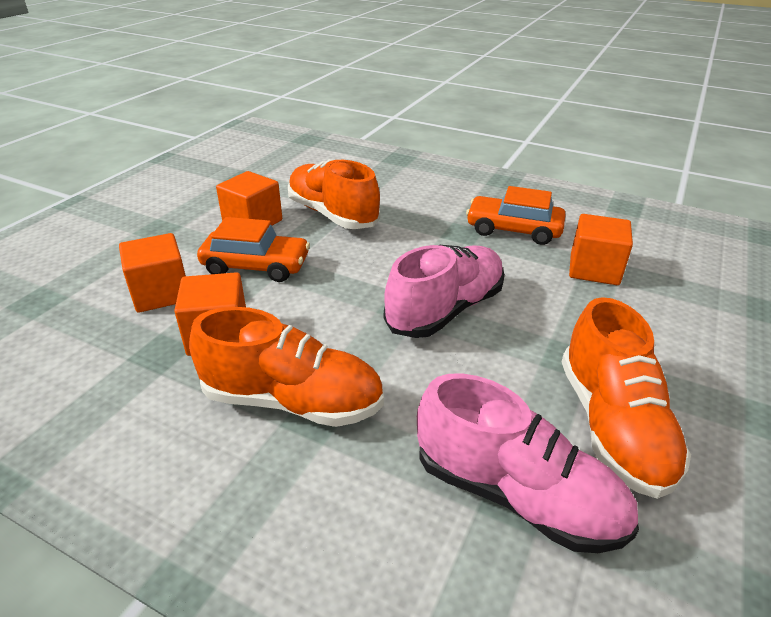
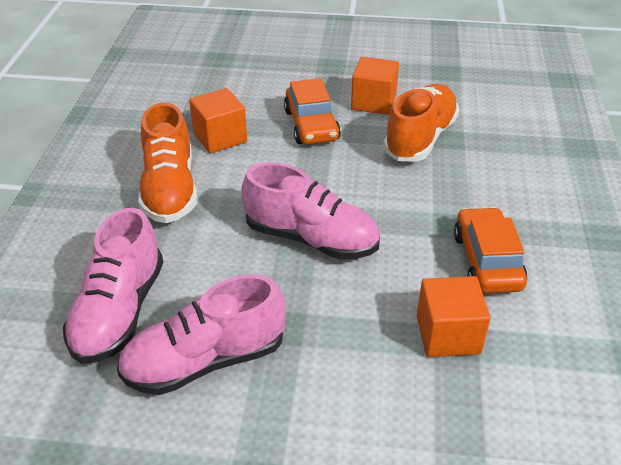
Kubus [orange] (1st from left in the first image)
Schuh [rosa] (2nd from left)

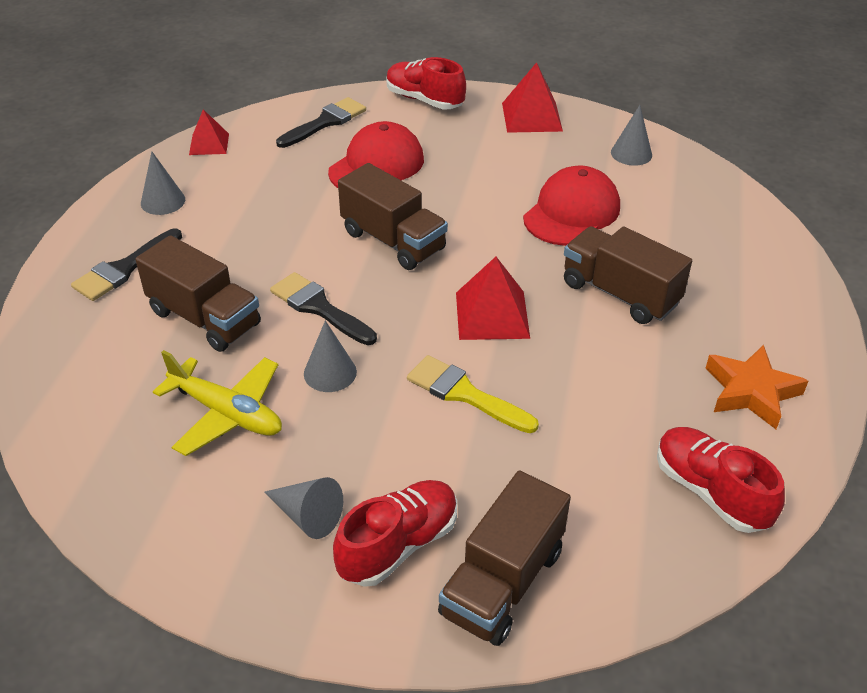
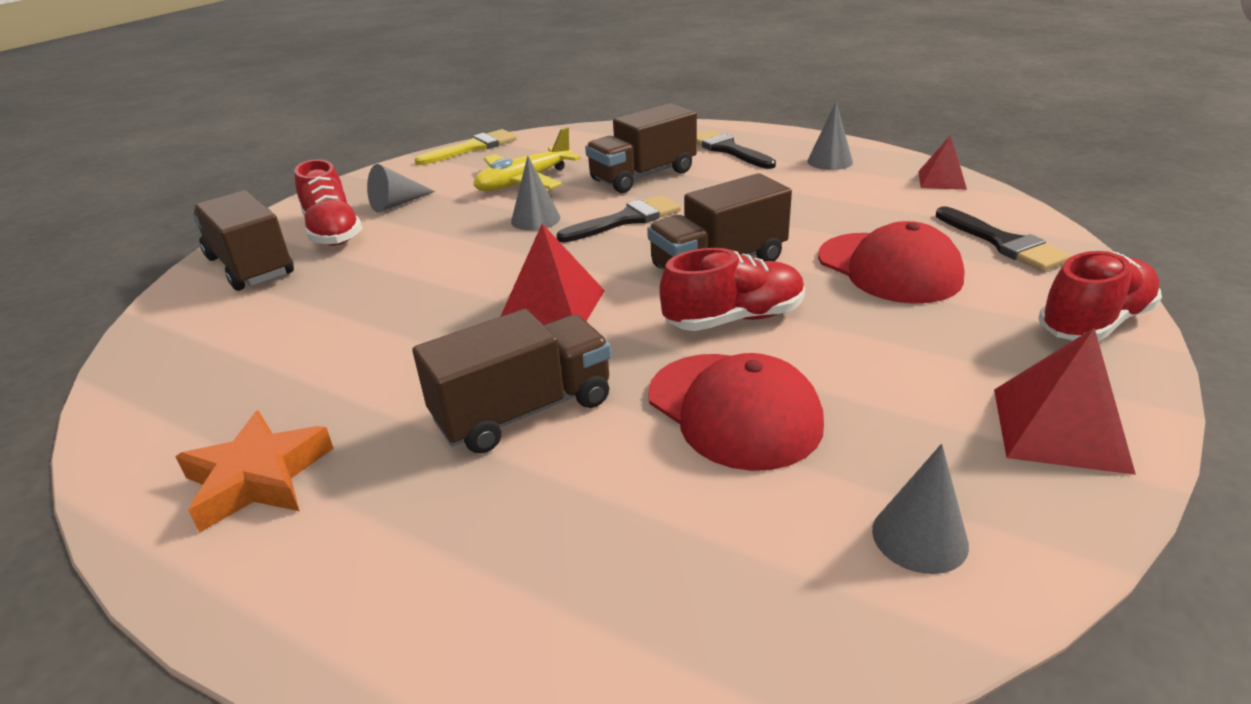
Pinsel [gelb]
Schuh [rot] (2nd from left)

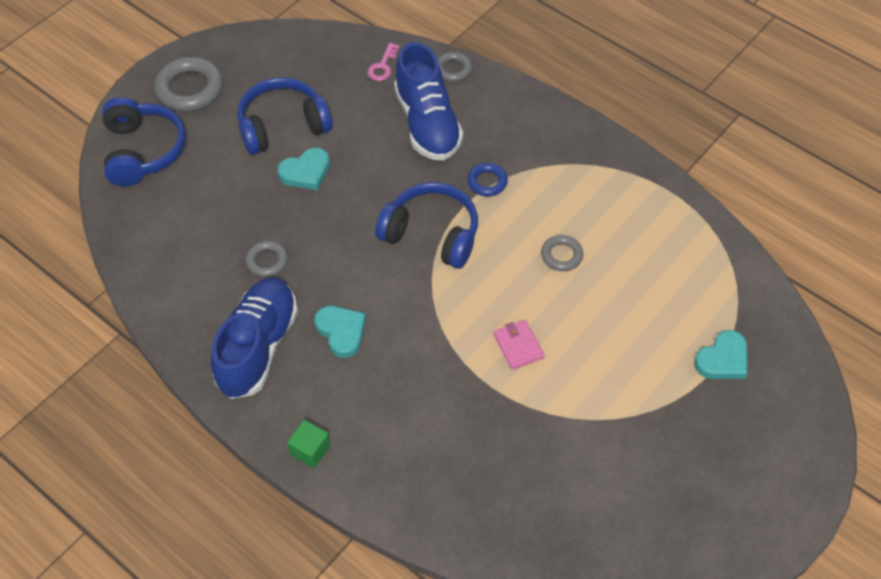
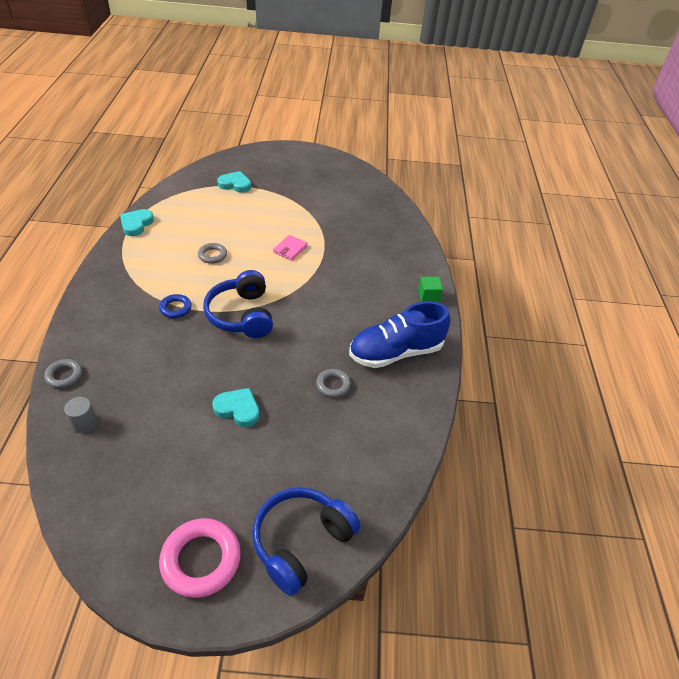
Schuh [blau] (2nd from left in the first image)
Vollzylinder [grau]
Ring [rosa]
Kopfhörer [blau] (2nd from left in the first image)
Herz [türkis] (1st from left)

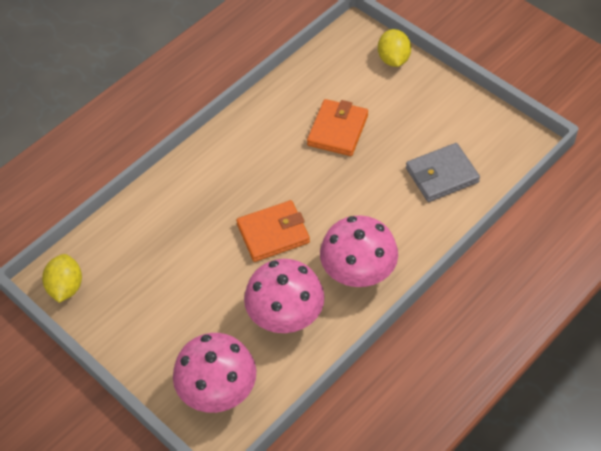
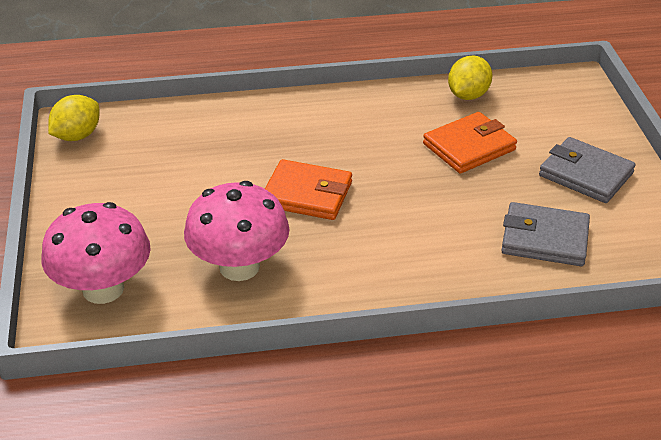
Zitrone [gelb] (2nd from left)
Pilz [rosa] (3rd from left in the first image)
Geldbörse [grau] (2nd from left)

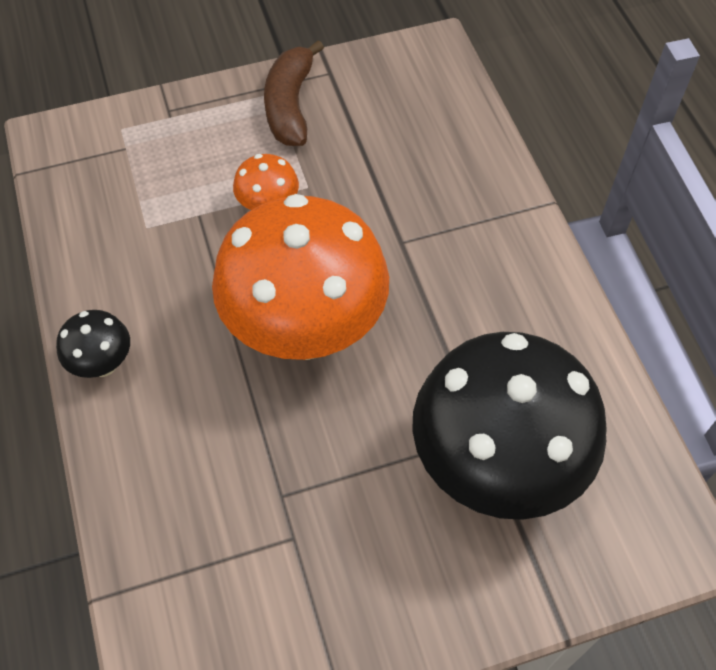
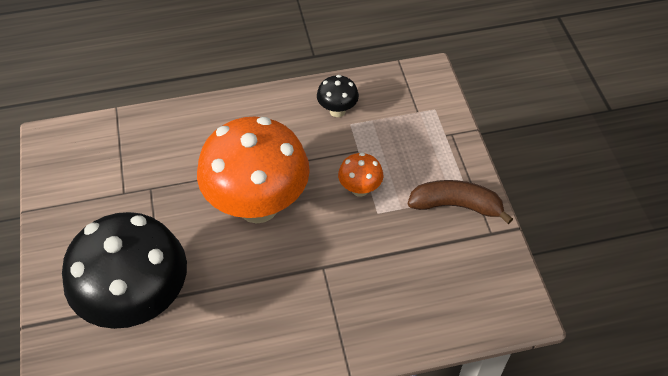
Pilz [schwarz] (2nd from left)

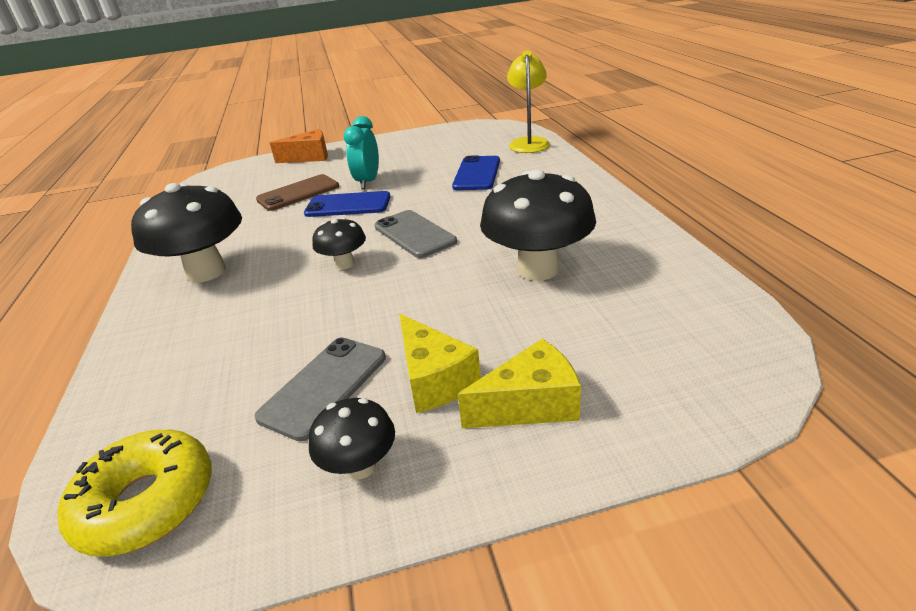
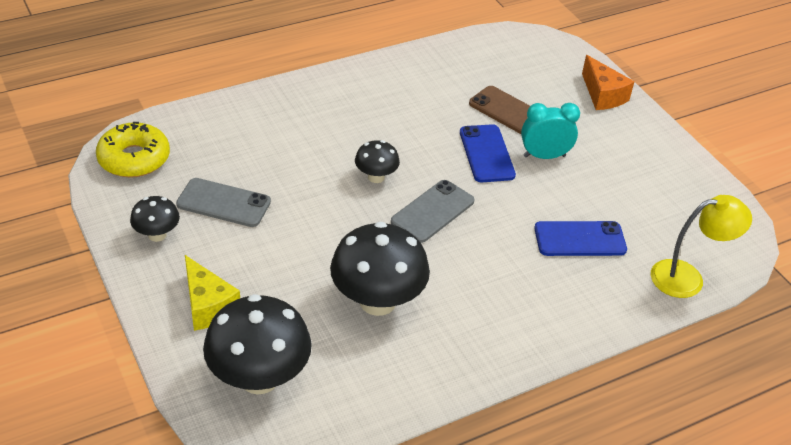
Pilz [schwarz] (2nd from left)
Käse [gelb] (1st from left in the first image)

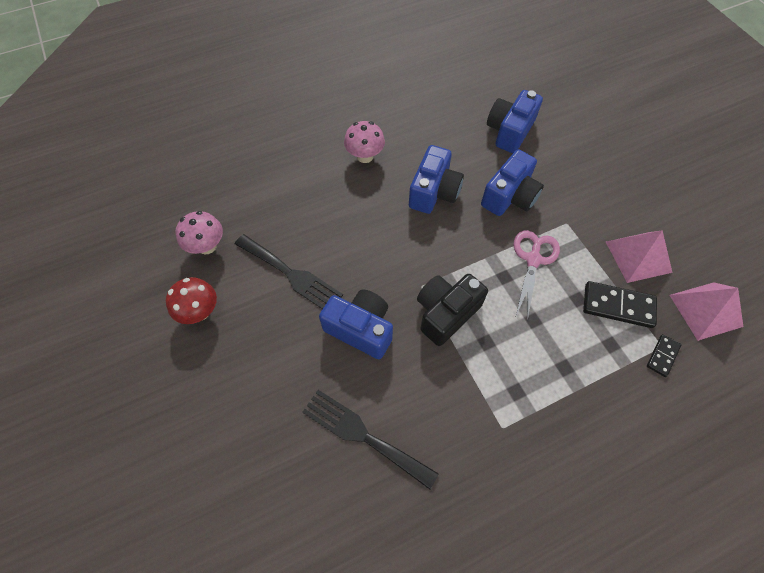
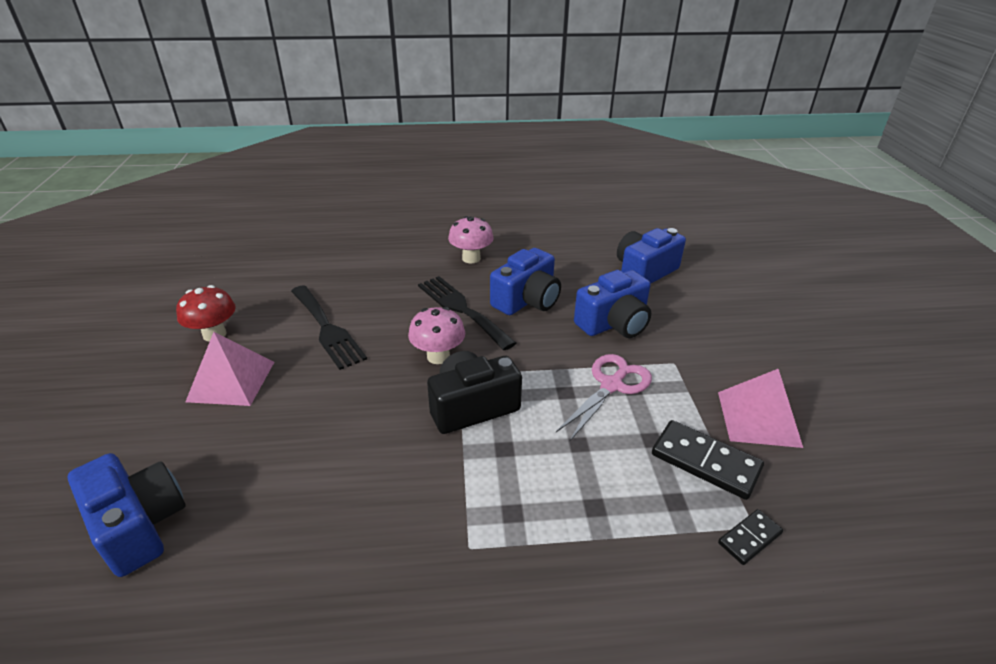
Pilz [rosa] (1st from left)
Pyramide [rosa] (1st from left)
Kamera [blau] (1st from left)
Gabel [schwarz] (2nd from left)

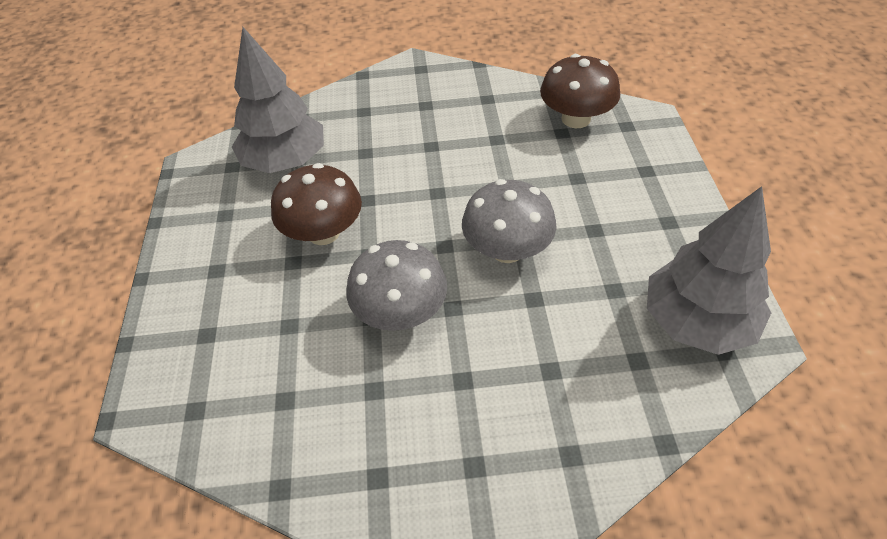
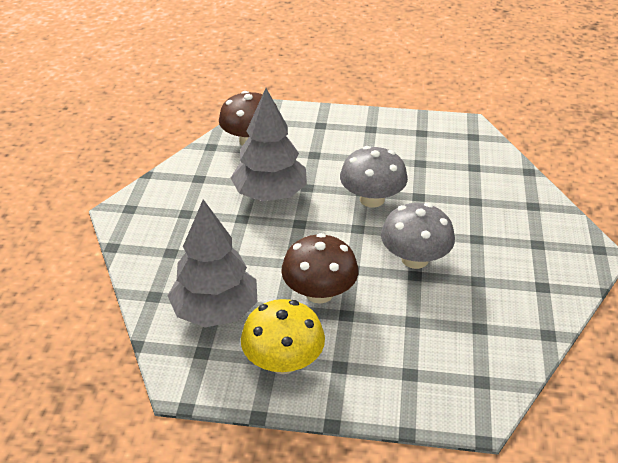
Baum [grau] (2nd from left)
Pilz [gelb]

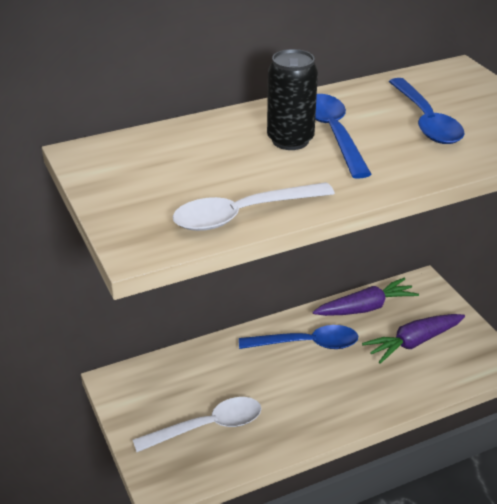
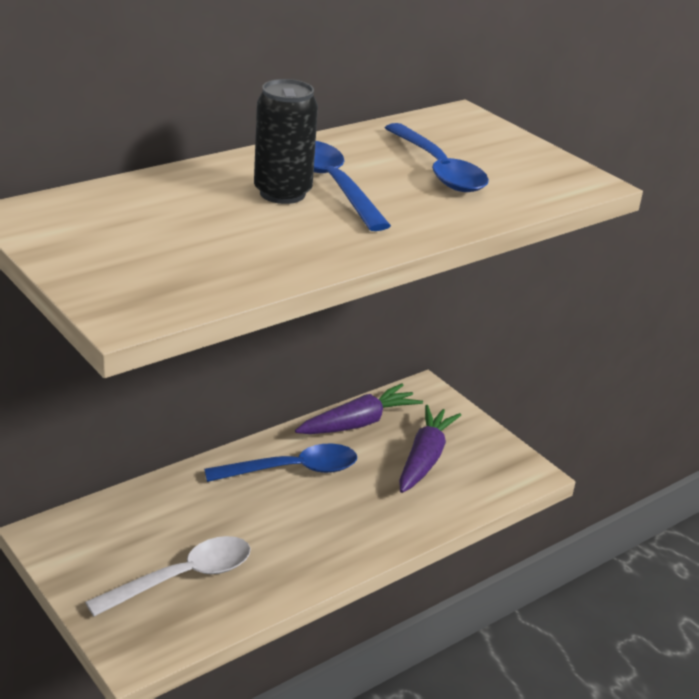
Löffel [weiß] (2nd from left in the first image)
Karotte [lila] (2nd from left)

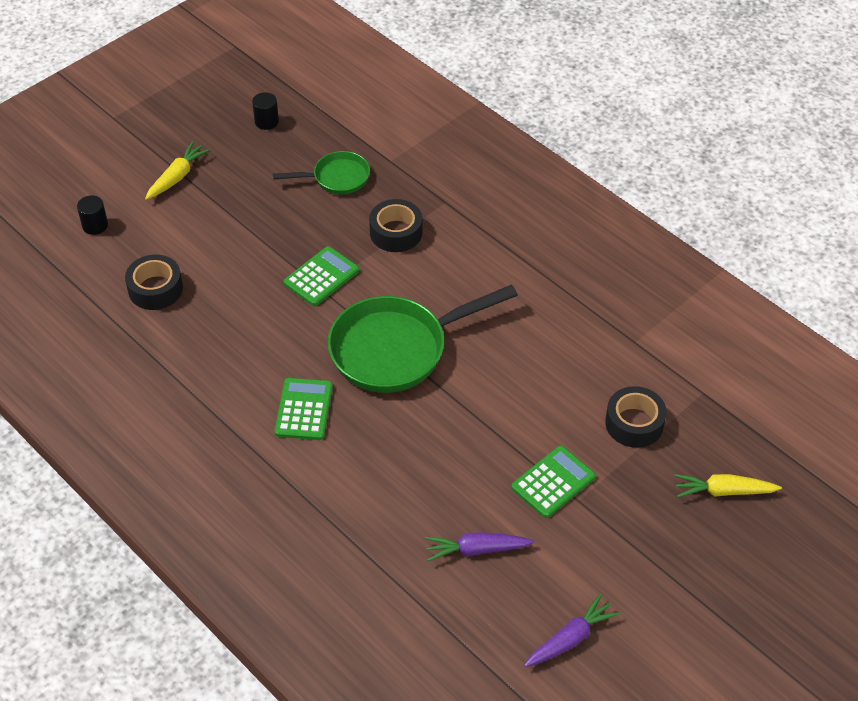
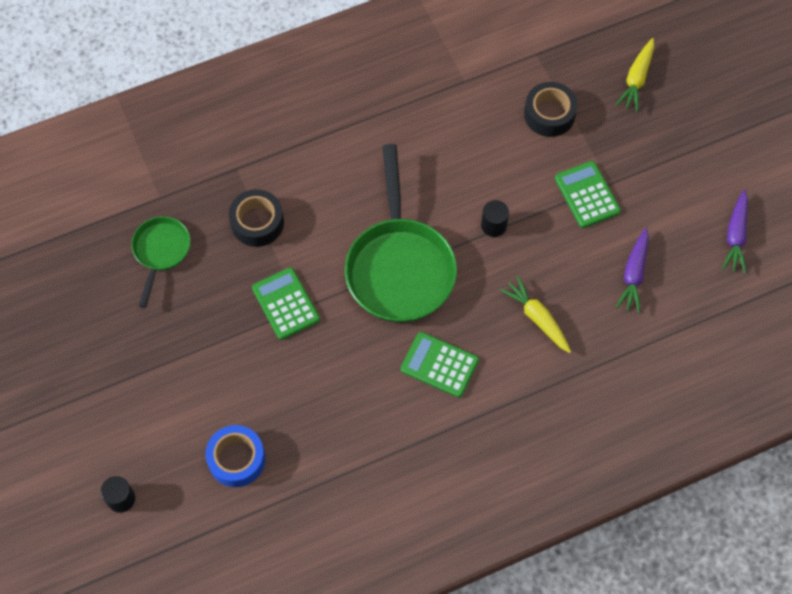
Vollzylinder [schwarz] (2nd from left)
Karotte [gelb] (1st from left)
Klebeband [blau]
Karotte [lila] (2nd from left)

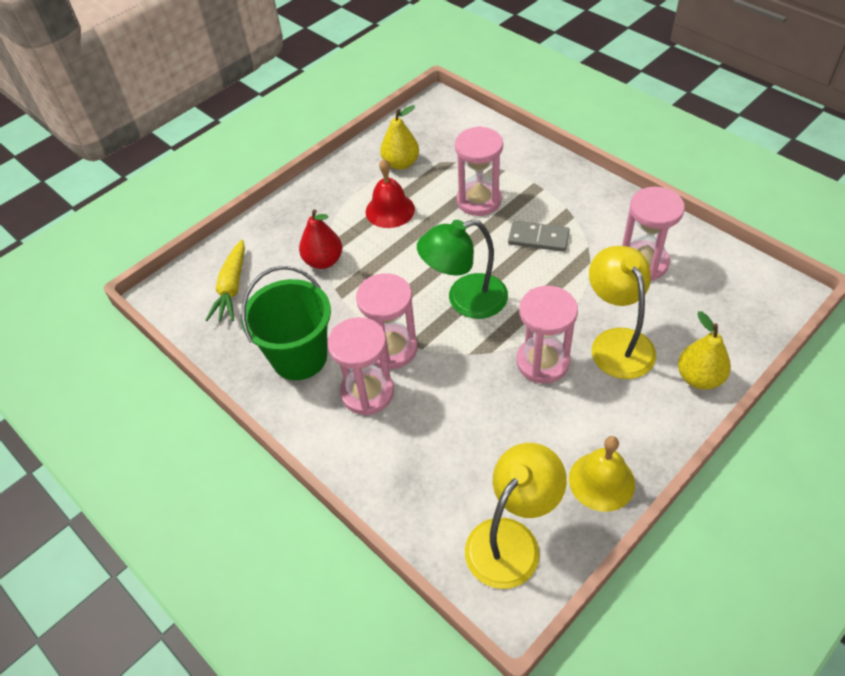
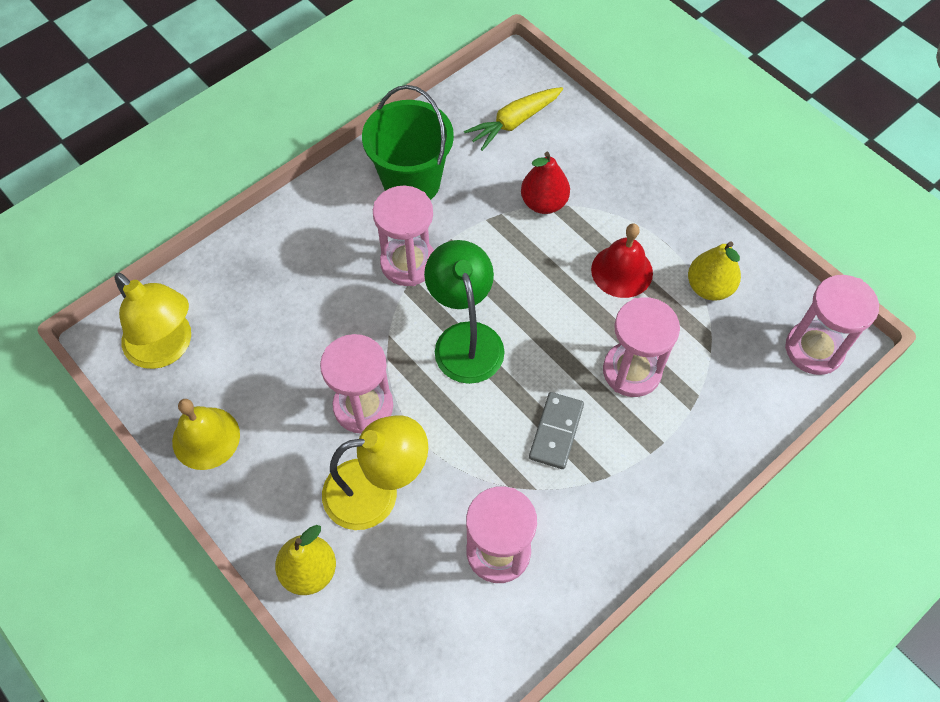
Karotte [gelb]
Sanduhr [rosa] (5th from left)

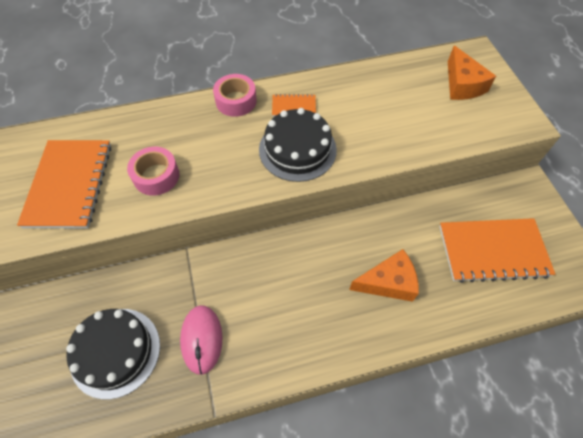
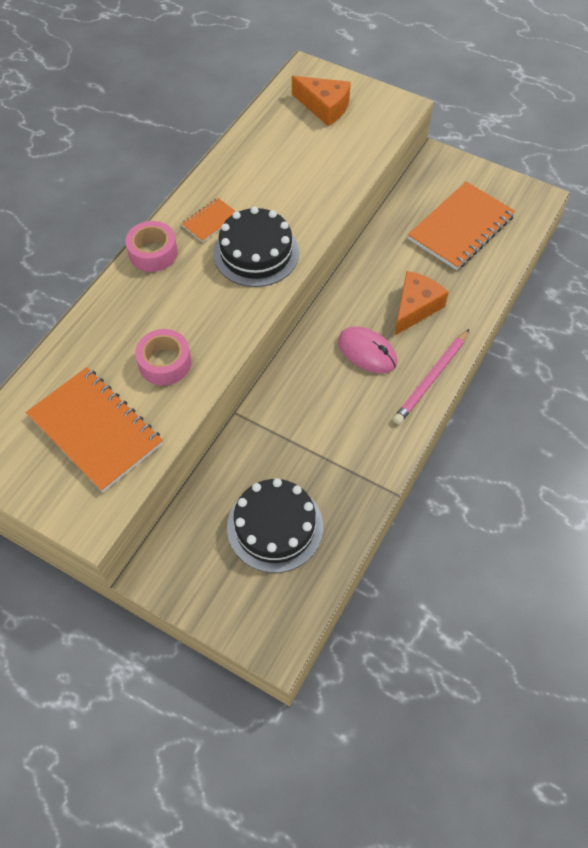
Computermaus [rosa]
Bleistift [rosa]

